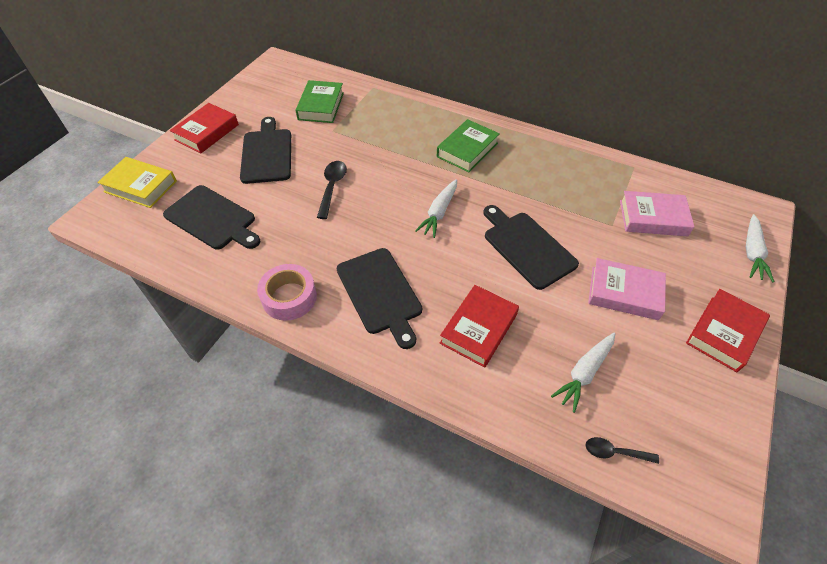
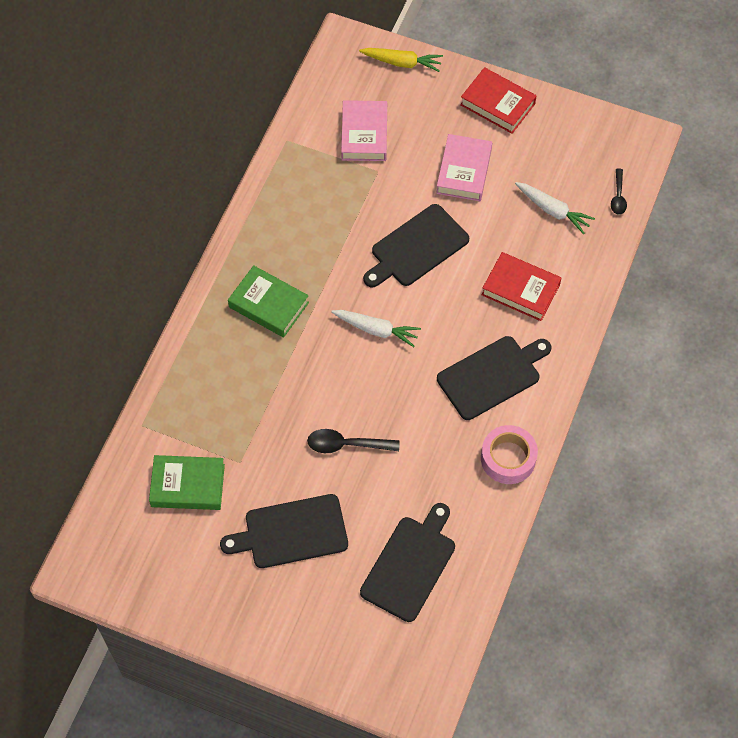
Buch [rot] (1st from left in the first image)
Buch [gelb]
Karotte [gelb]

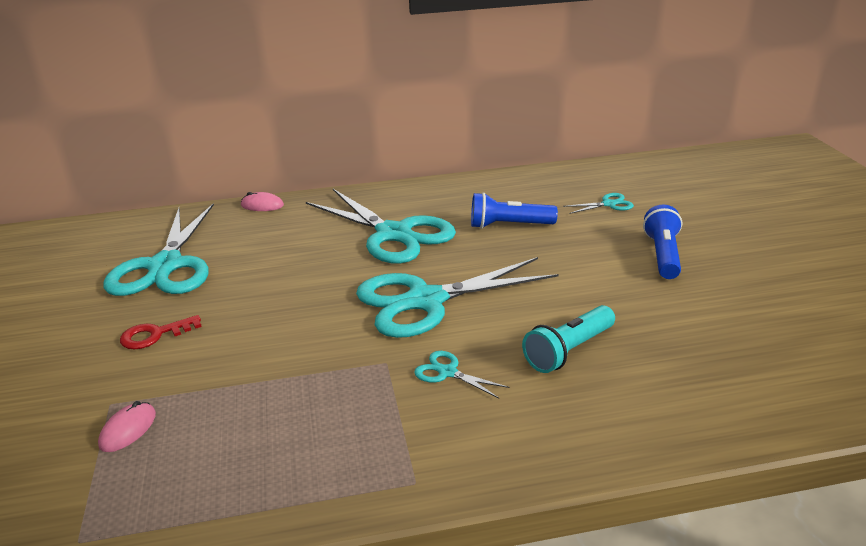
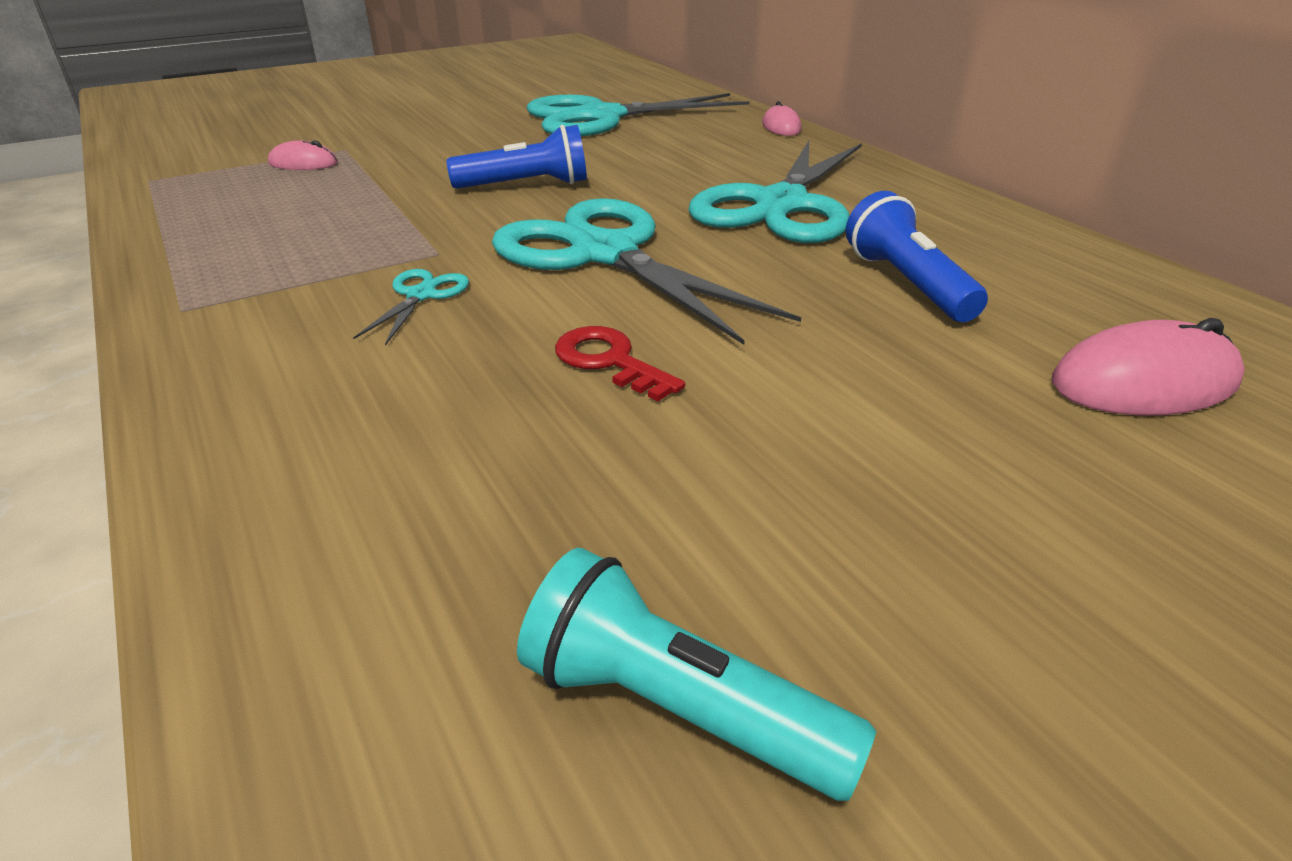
Computermaus [rosa] (3rd from left)
Taschenlampe [blau] (1st from left)
Taschenlampe [türkis]
Schlüssel [rot]

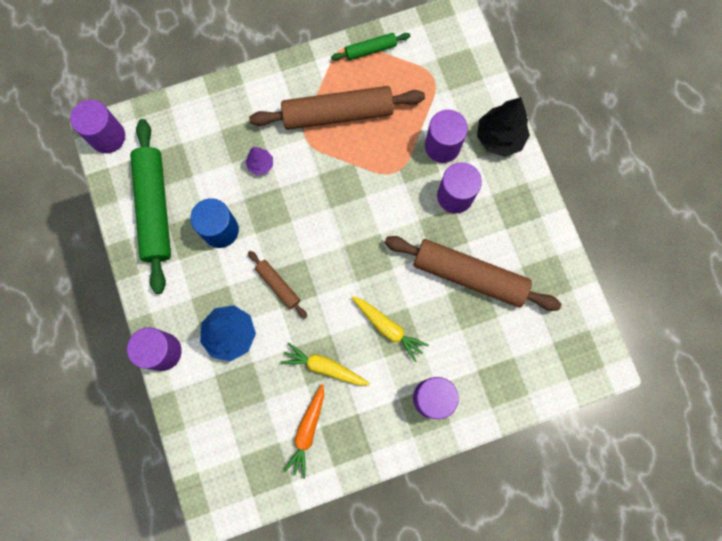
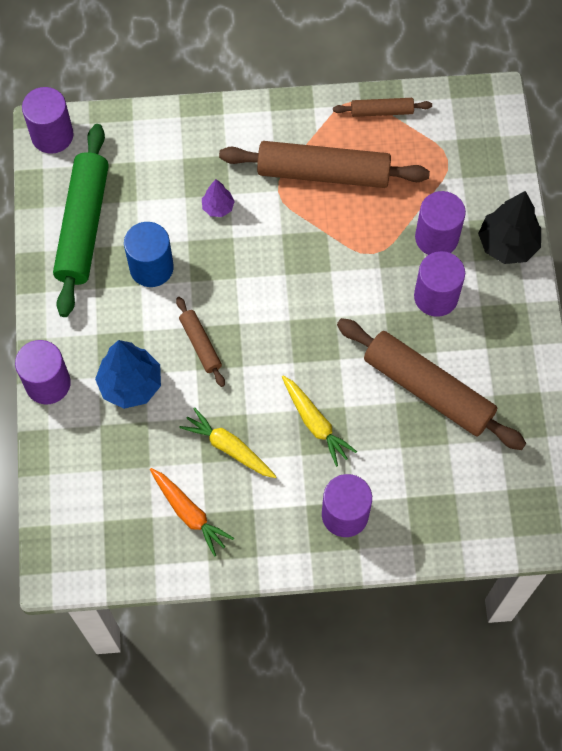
Nudelholz [braun] (3rd from left)
Karotte [orange]

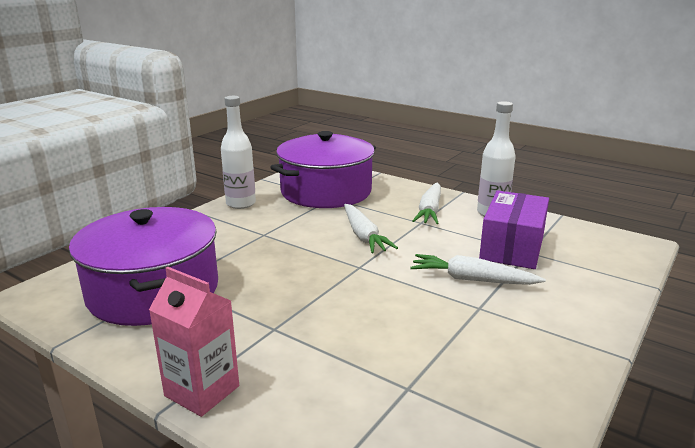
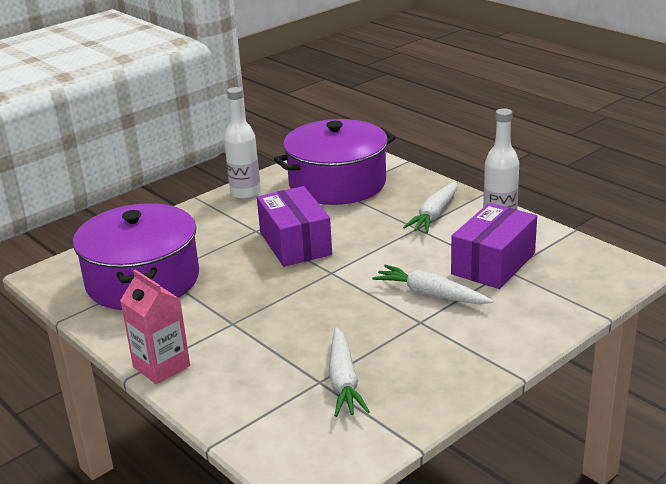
Karotte [weiß] (1st from left)
Schachtel [lila] (1st from left)

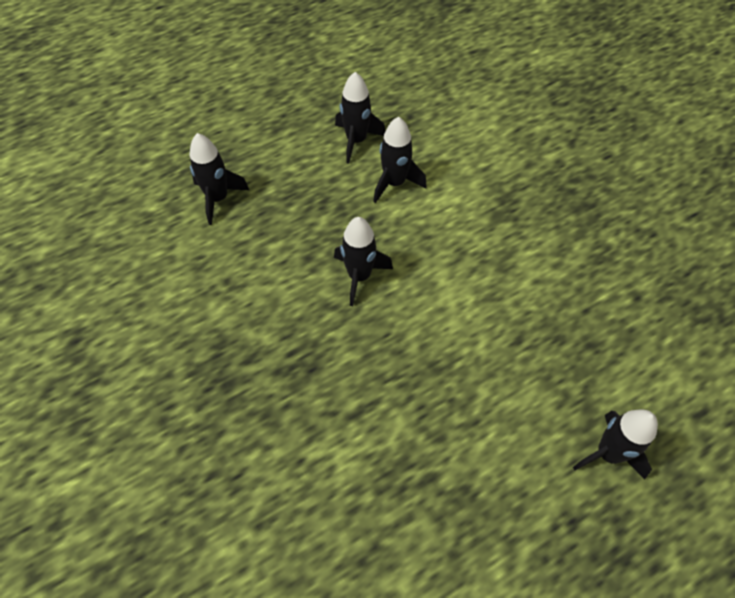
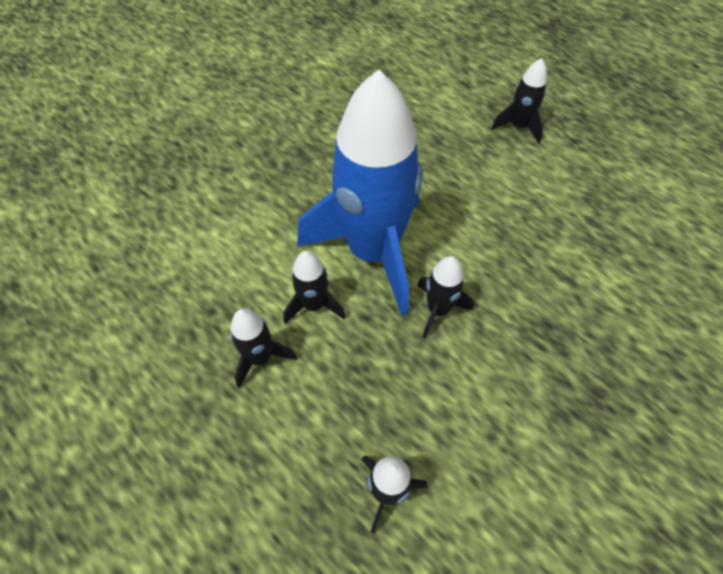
Rakete [blau]

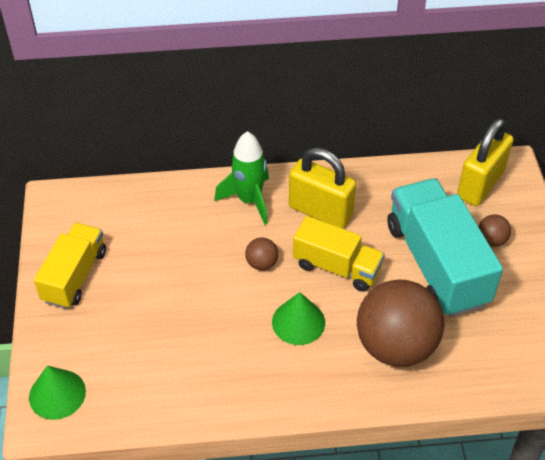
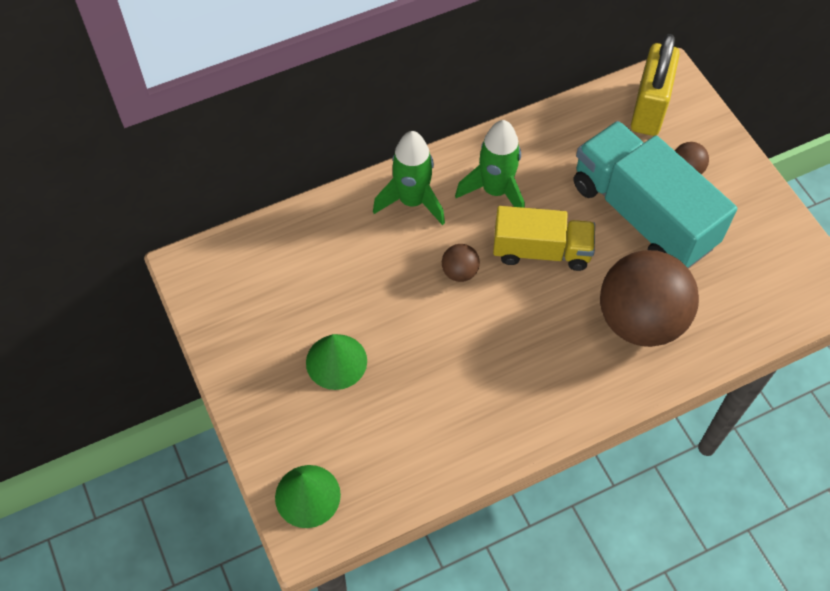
Rakete [grün] (2nd from left)
Lastwagen [gelb] (1st from left in the first image)
Kegel [grün] (2nd from left)

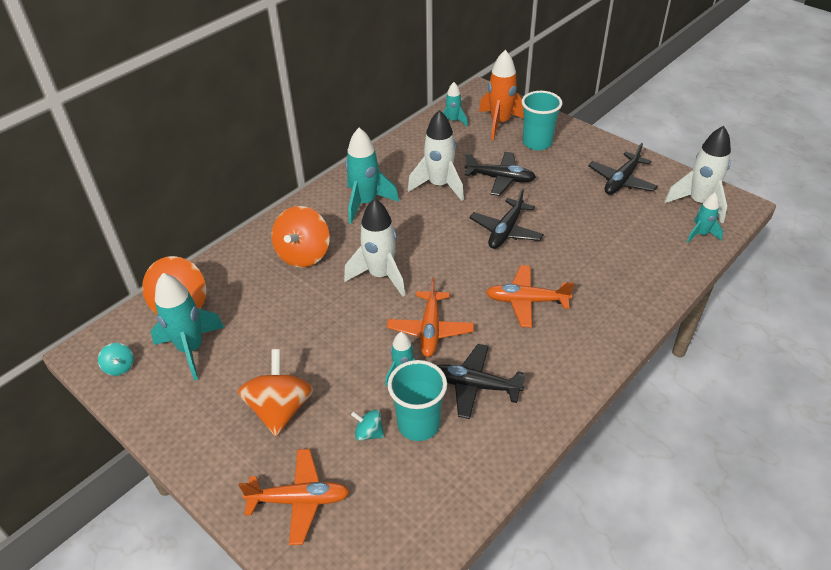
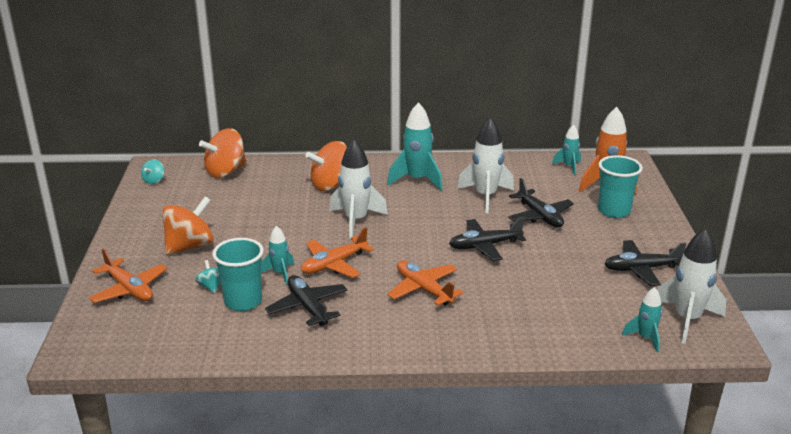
Rakete [türkis] (1st from left in the first image)

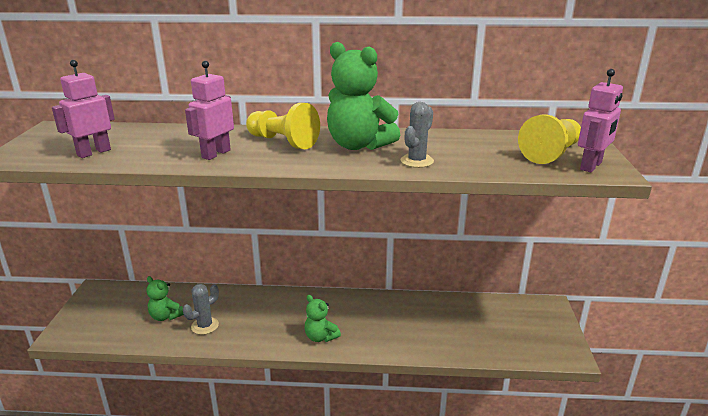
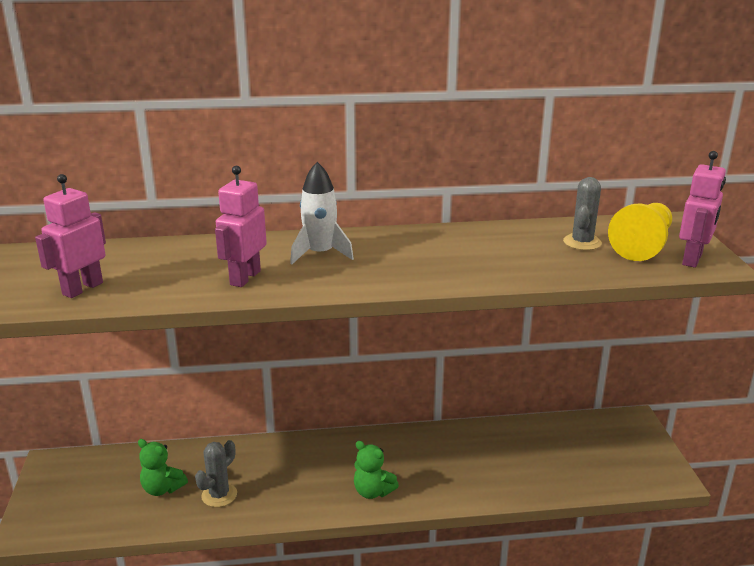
Teddybär [grün] (3rd from left in the first image)
Kaktus [grau] (2nd from left)
Rakete [weiß]

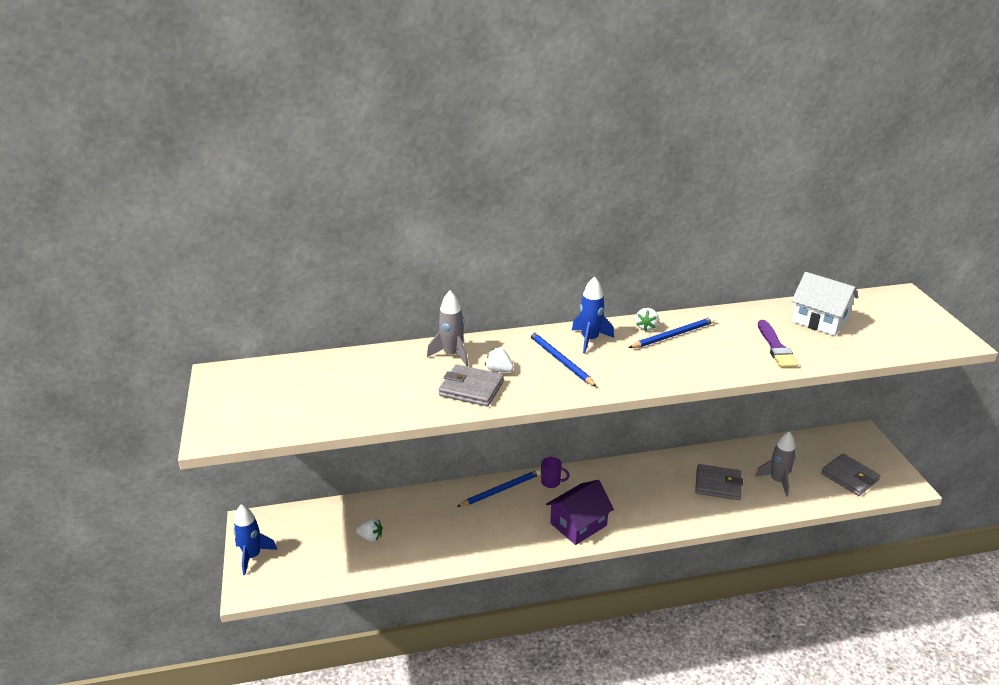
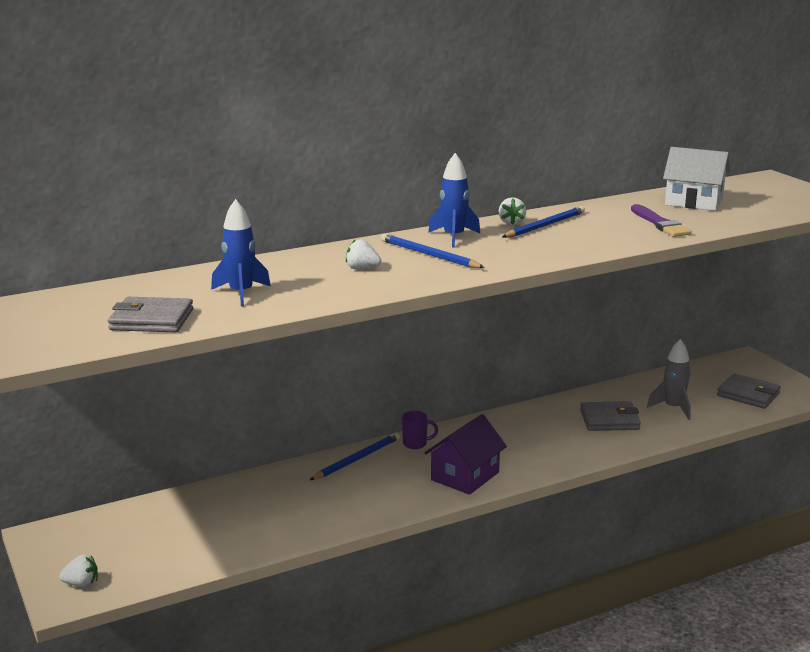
Rakete [grau] (1st from left in the first image)
Geldbörse [grau] (1st from left)
Rakete [blau] (1st from left)
Erdbeere [weiß] (1st from left)

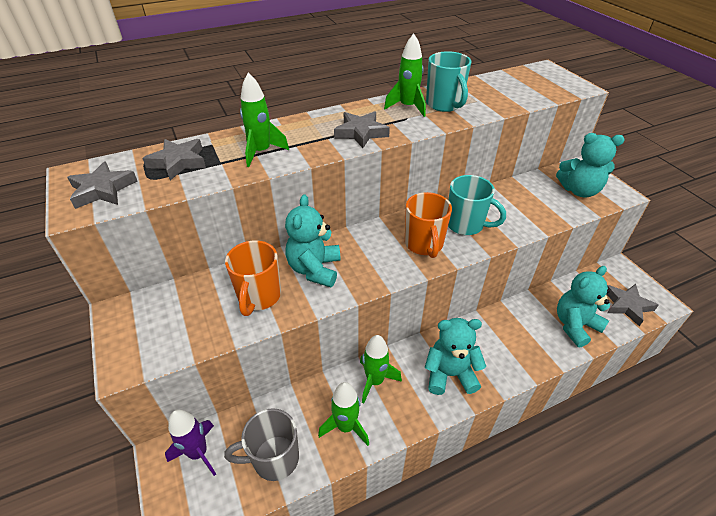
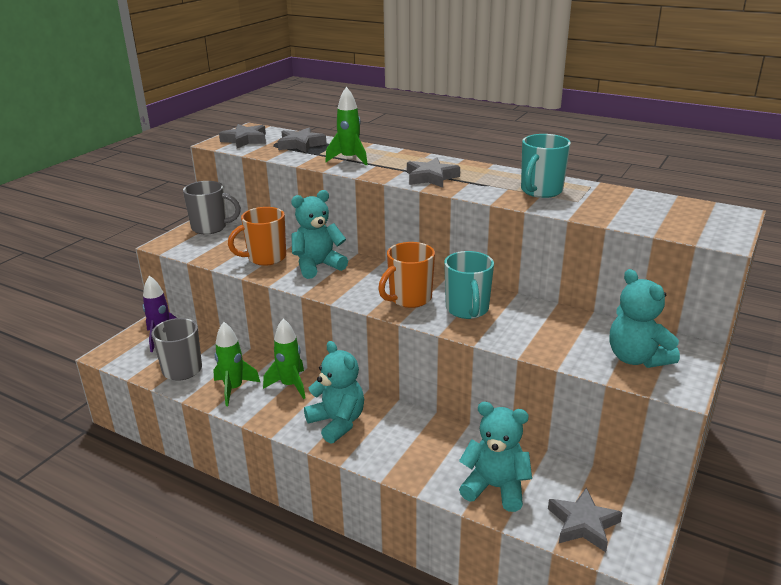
Rakete [grün] (4th from left in the first image)
Tasse [grau] (2nd from left)

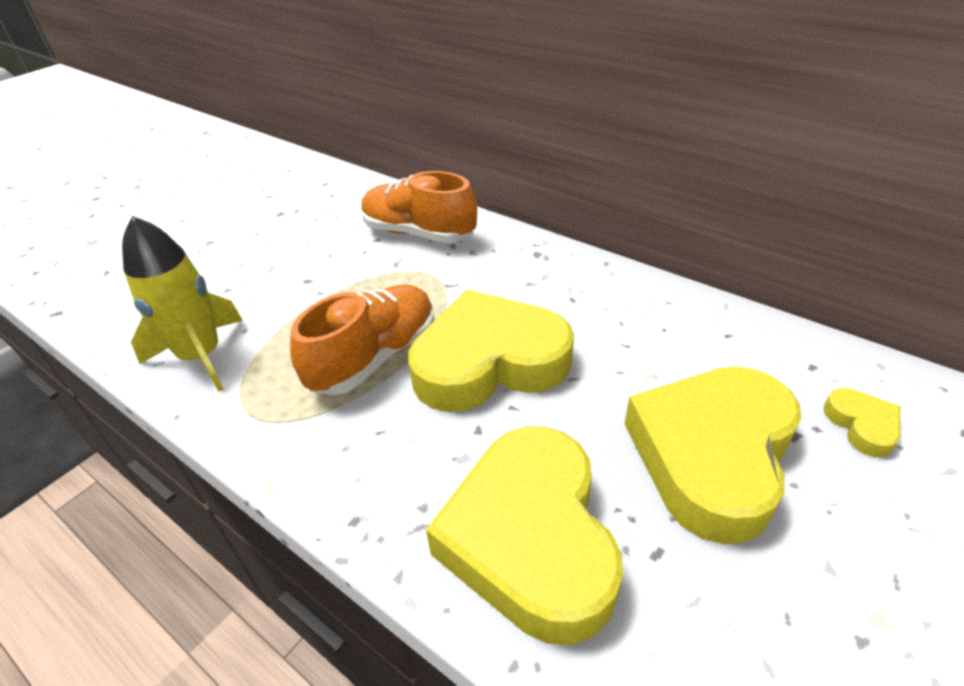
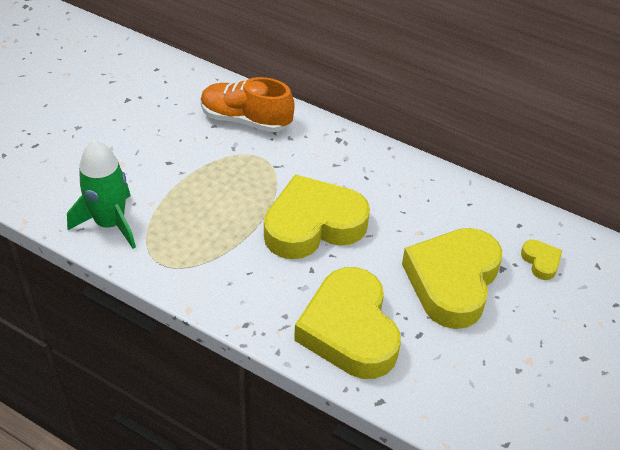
Rakete [grün]
Schuh [orange] (1st from left in the first image)

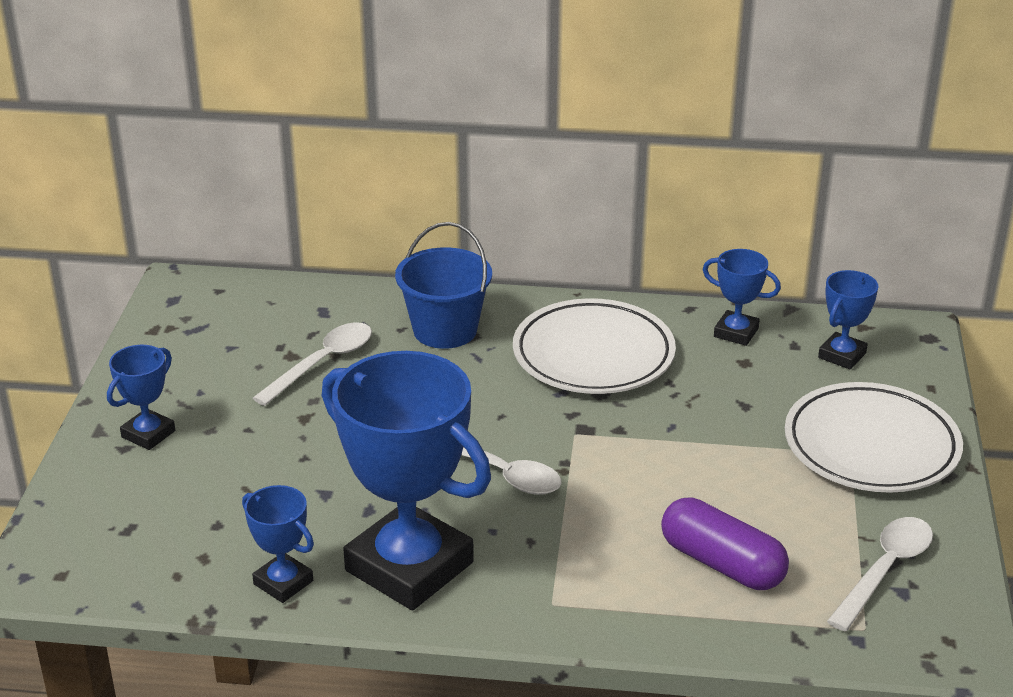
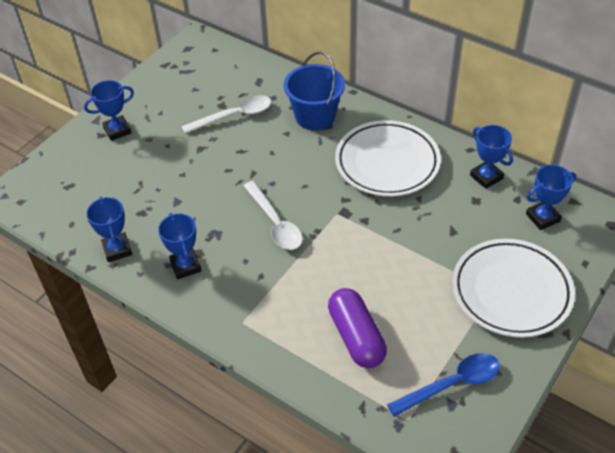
Pokal [blau] (3rd from left)
Löffel [blau]

